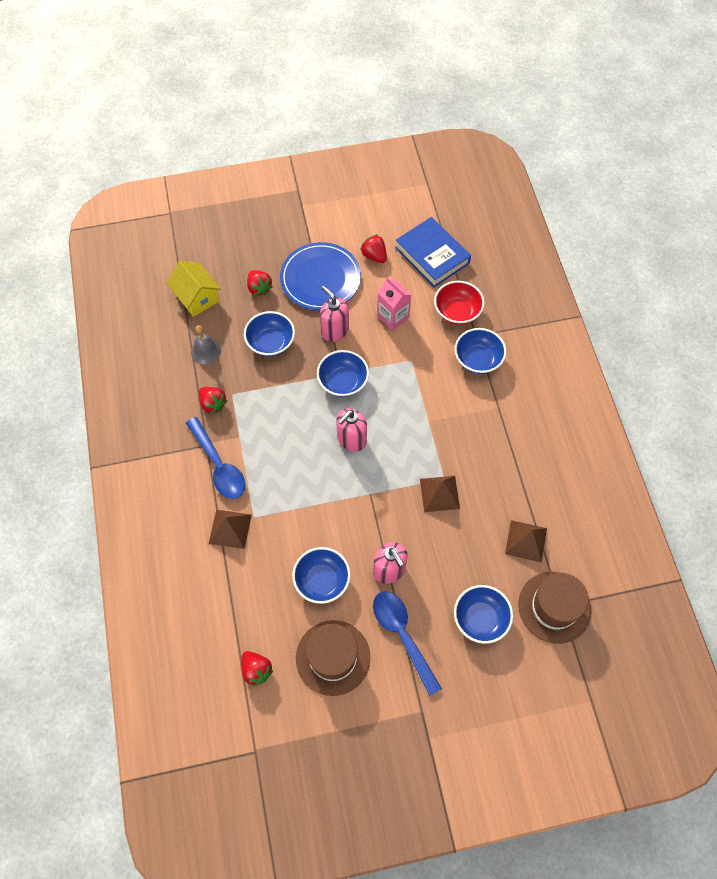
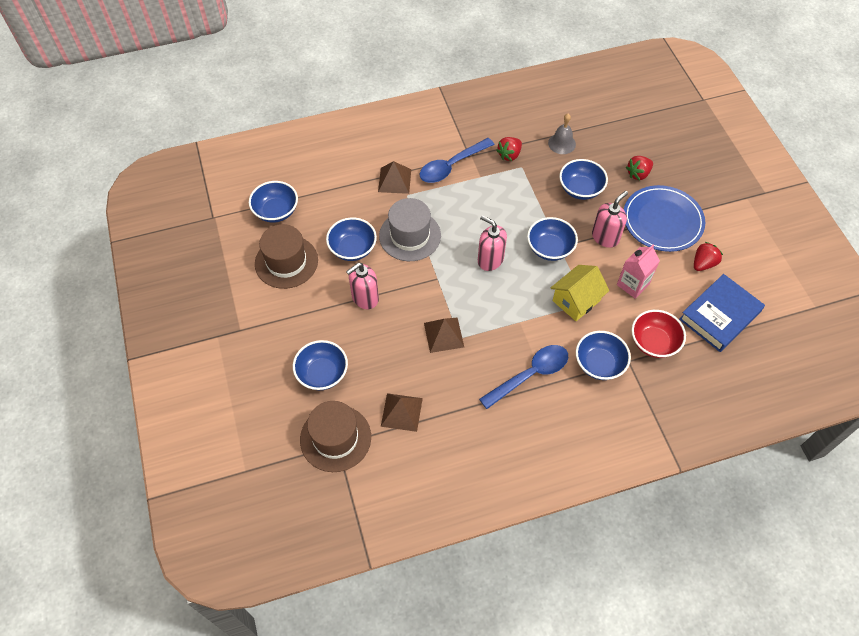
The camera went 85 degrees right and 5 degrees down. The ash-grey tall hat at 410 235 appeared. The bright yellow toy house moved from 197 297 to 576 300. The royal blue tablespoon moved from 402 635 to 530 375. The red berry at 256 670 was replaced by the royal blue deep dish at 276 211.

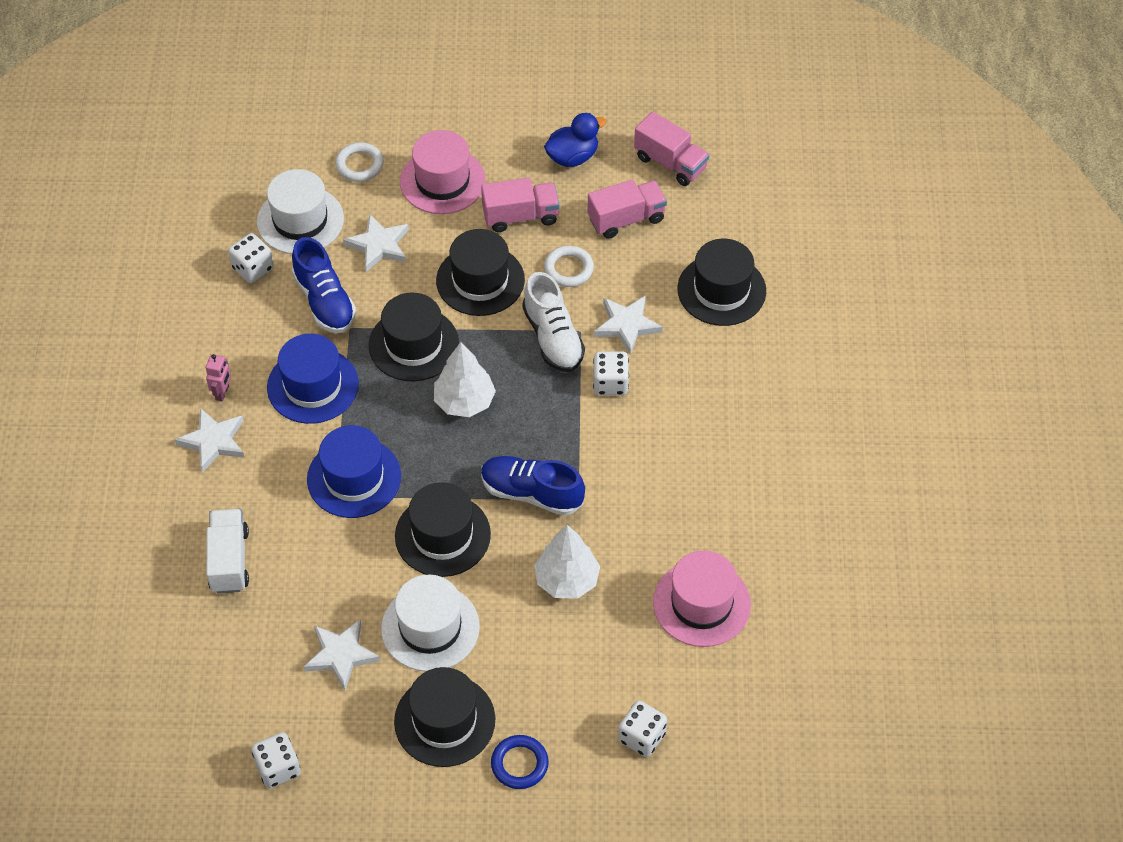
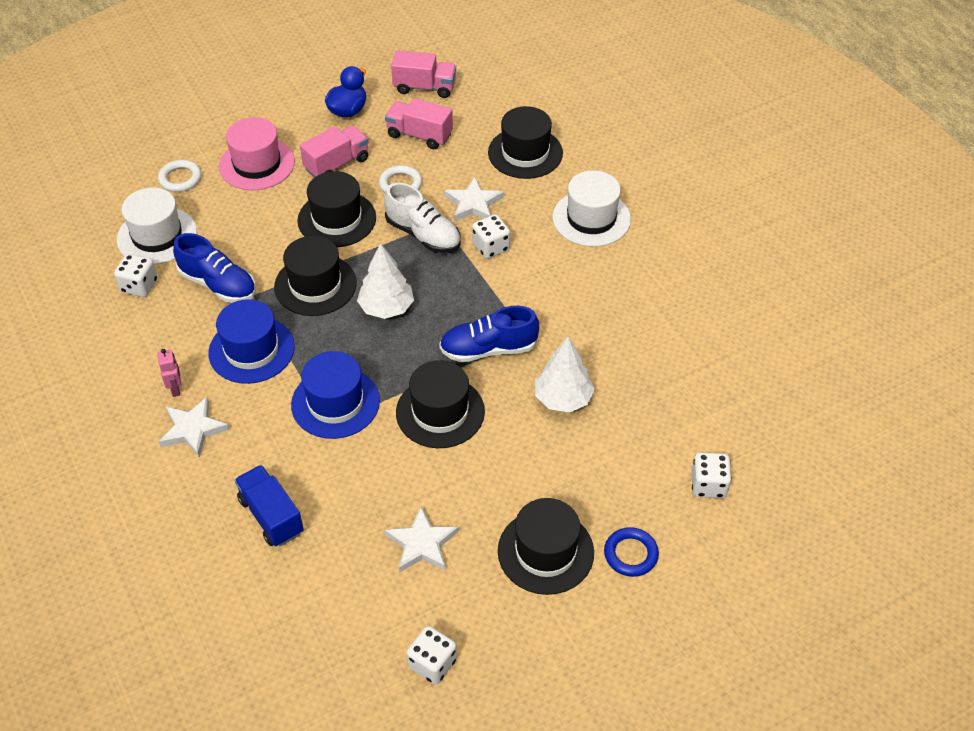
The camera went 30 degrees left and 5 degrees down. The white star shape at 379 245 disappeared. The rosy tall hat at 701 603 disappeared. The white tall hat moved from 430 628 to 591 218. The white toy truck at 229 560 became the royal blue toy truck at 271 516. The rosy toy truck at 626 219 turned 105 degrees counterclockwise.

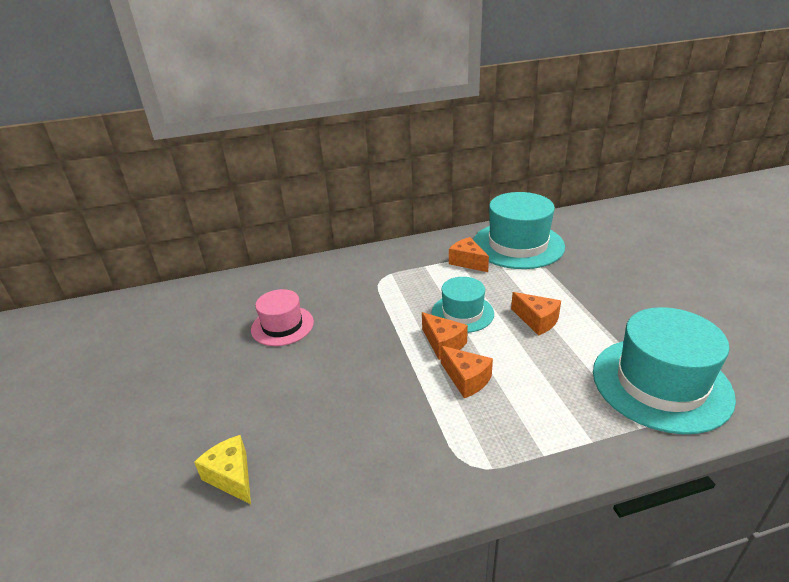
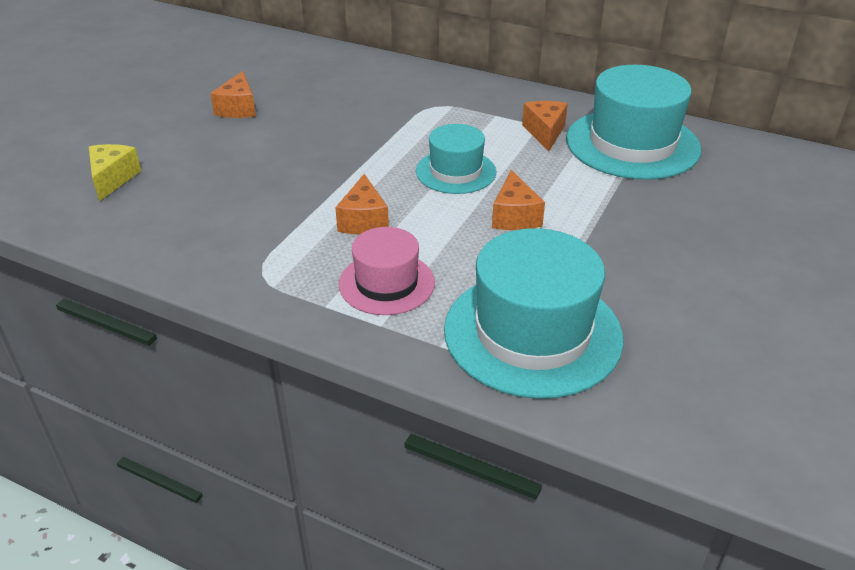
The camera went 40 degrees right and 5 degrees up. The rosy tall hat moved from 282 326 to 386 283. The orange piece of cheese moved from 443 344 to 238 108.

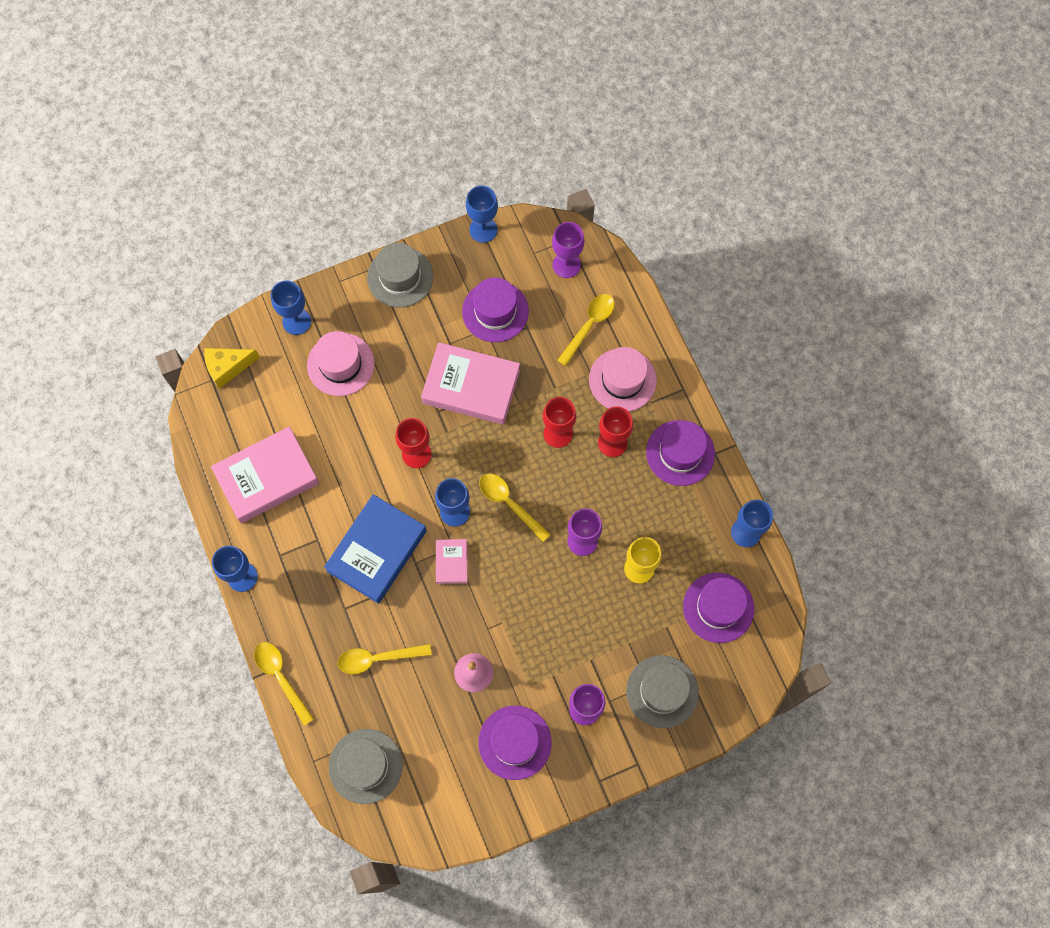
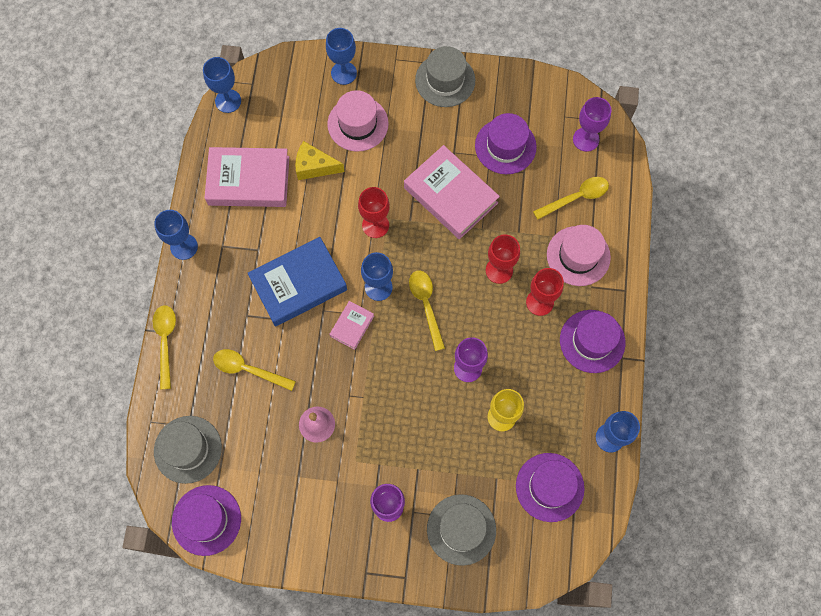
The camera went 30 degrees right and 0 degrees up. The bright yellow piece of cheese moved from 228 367 to 314 167. The royal blue chalice moved from 483 230 to 228 101. The violet tall hat moved from 515 742 to 206 520.

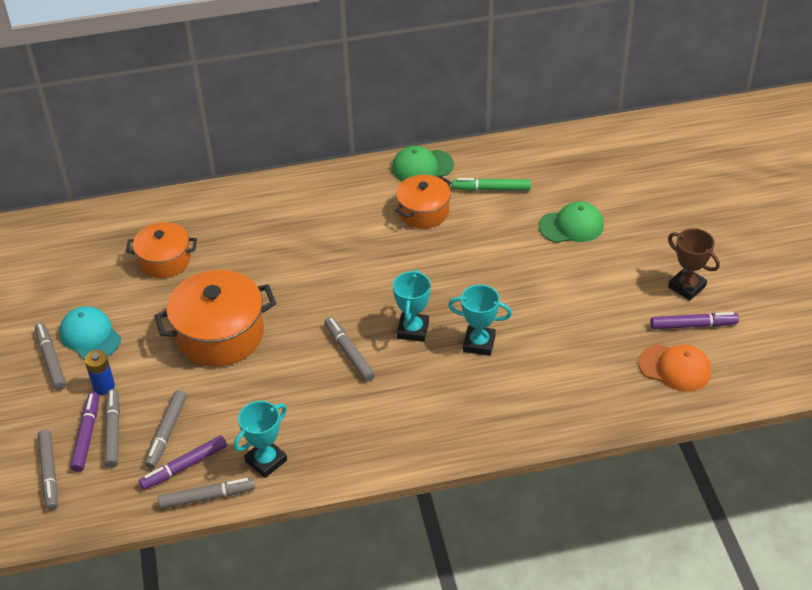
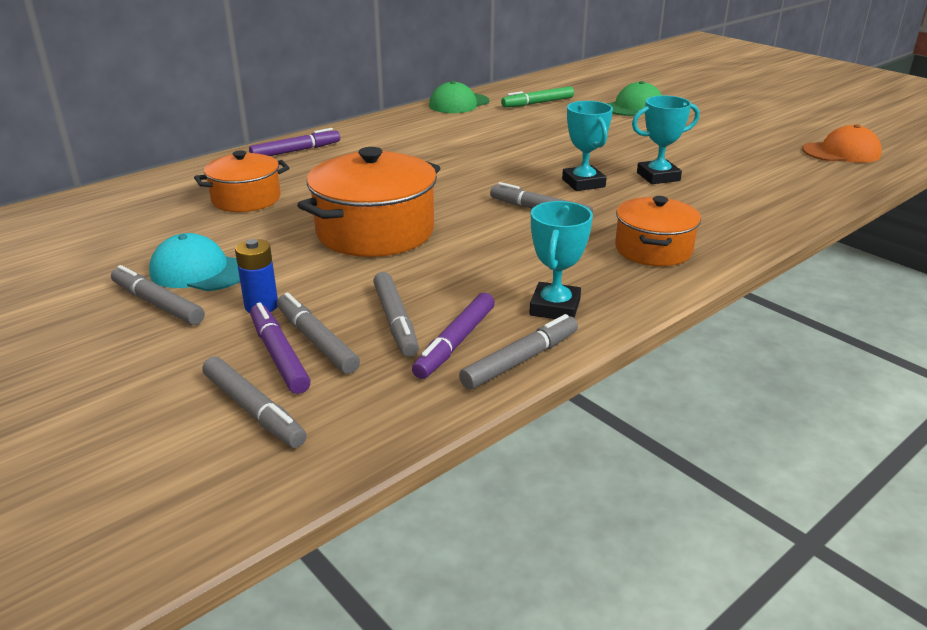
The camera went 30 degrees left and 15 degrees down. The russet trophy at 687 287 disappeared. The orange pot moved from 423 212 to 653 249. The violet marker moved from 693 325 to 296 151.

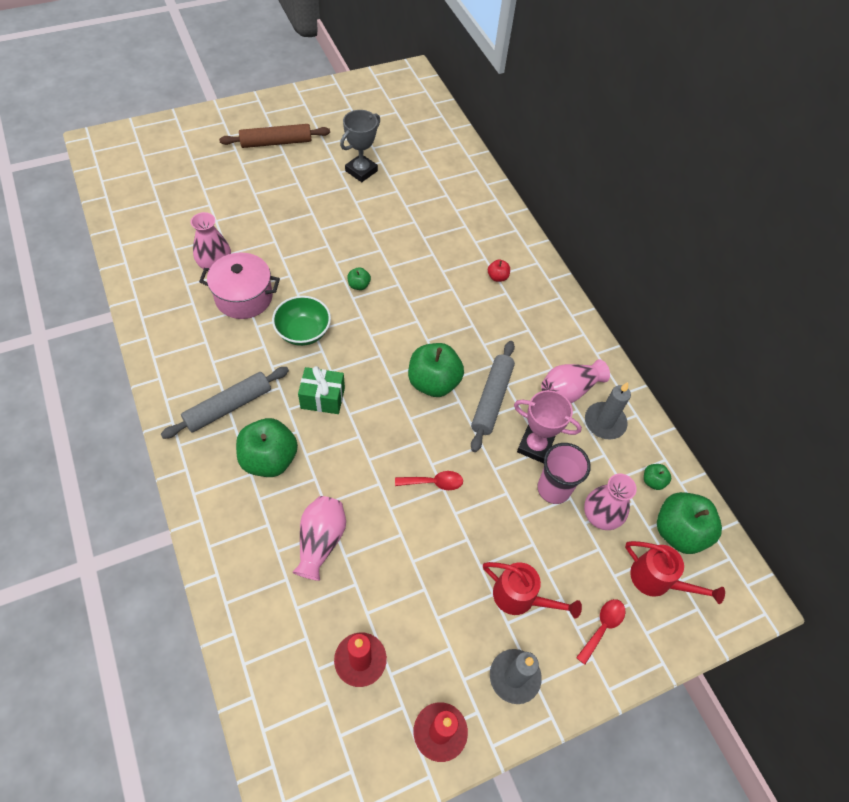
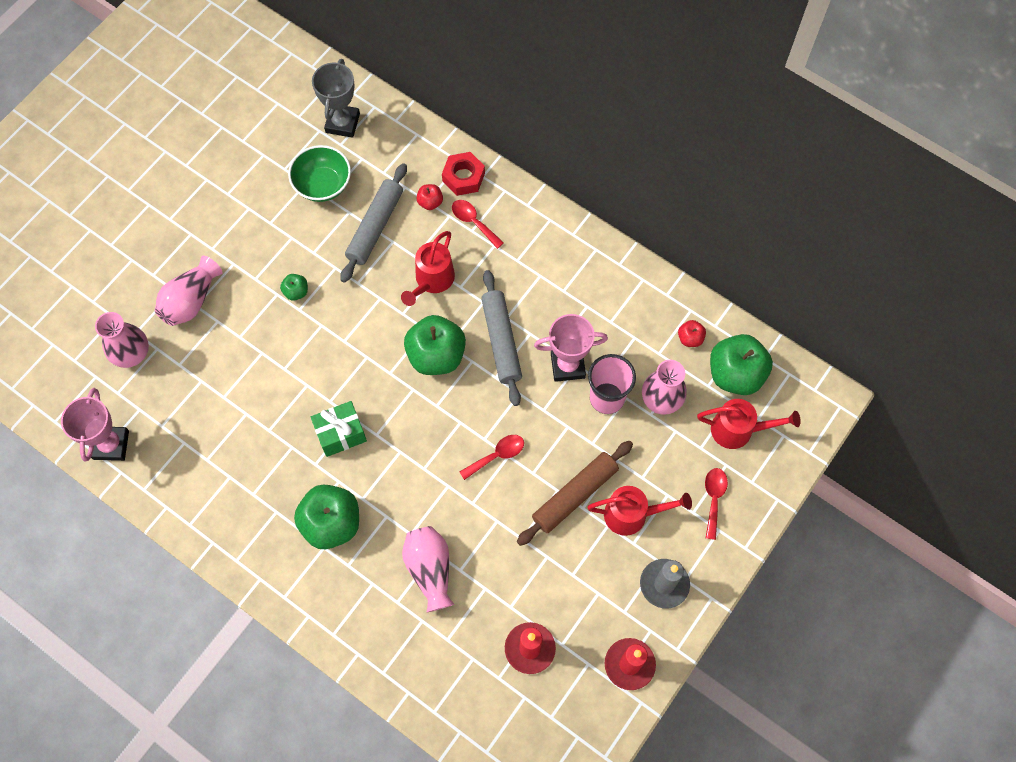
The camera went 25 degrees left and 10 degrees up. The rosy pot at 244 297 disappeared. The ash-grey candle at 604 422 disappeared. The rosy trophy at 111 445 appeared. The red watering pot at 431 281 appeared. The red hexagon nut at 463 177 appeared. The red tablespoon at 473 222 appeared. The ash-grey dough roller moved from 228 407 to 375 227. The russet dough roller moved from 276 142 to 574 495. The emerald deep dish moved from 303 332 to 323 185. The ash-grey trophy moved from 361 171 to 342 123. The rosy tall vase moved from 569 390 to 191 301. The emerald toy apple at 653 481 became the red toy apple at 690 338.

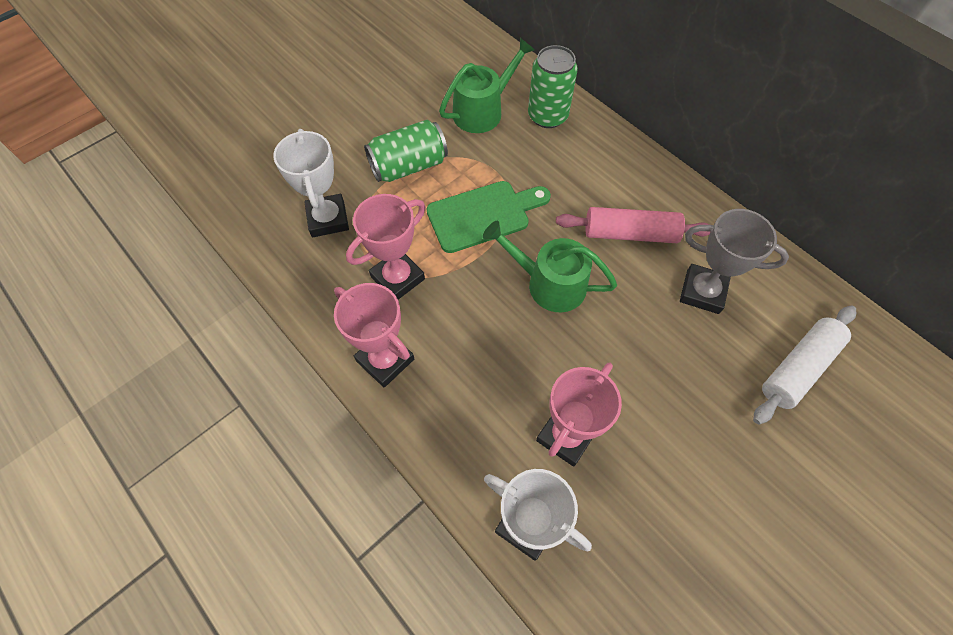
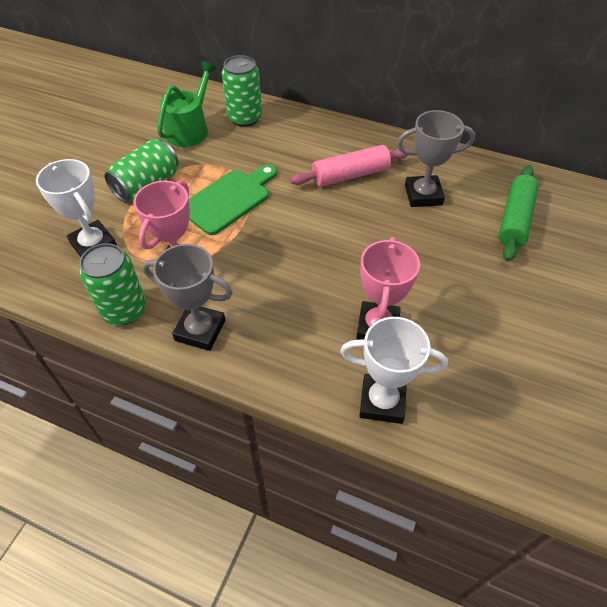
The camera went 25 degrees left and 10 degrees down. The emerald watering pot at 549 283 disappeared. The emerald can at 124 310 appeared. The rosy trophy at 385 360 became the ash-grey trophy at 200 330. The white dough roller at 798 368 became the emerald dough roller at 515 220.

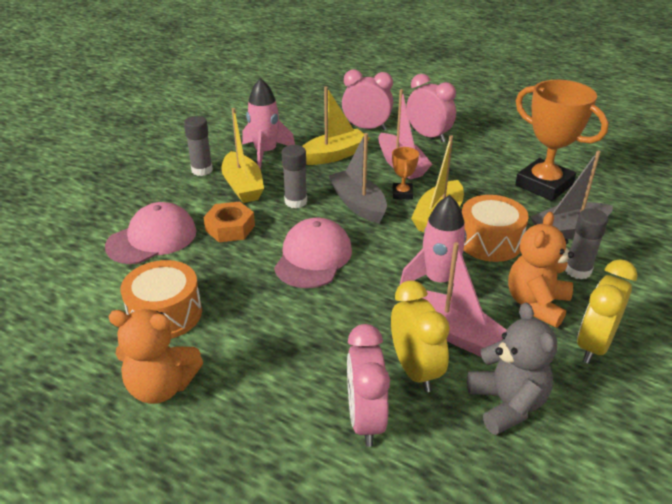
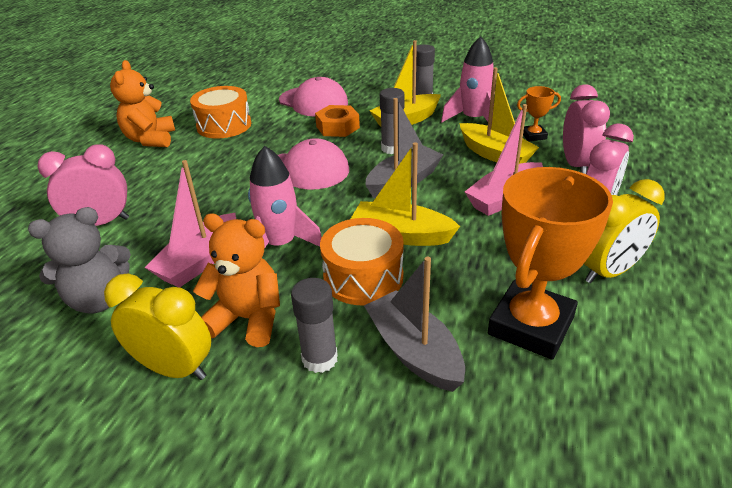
The camera went 80 degrees right and 0 degrees up. The bright yellow alarm clock moved from 415 370 to 609 272. The orange trophy moved from 402 194 to 533 136.

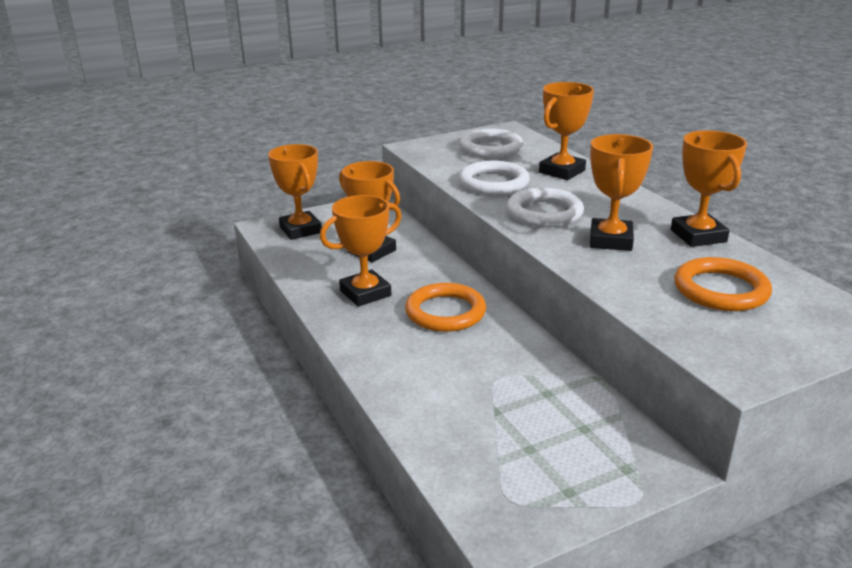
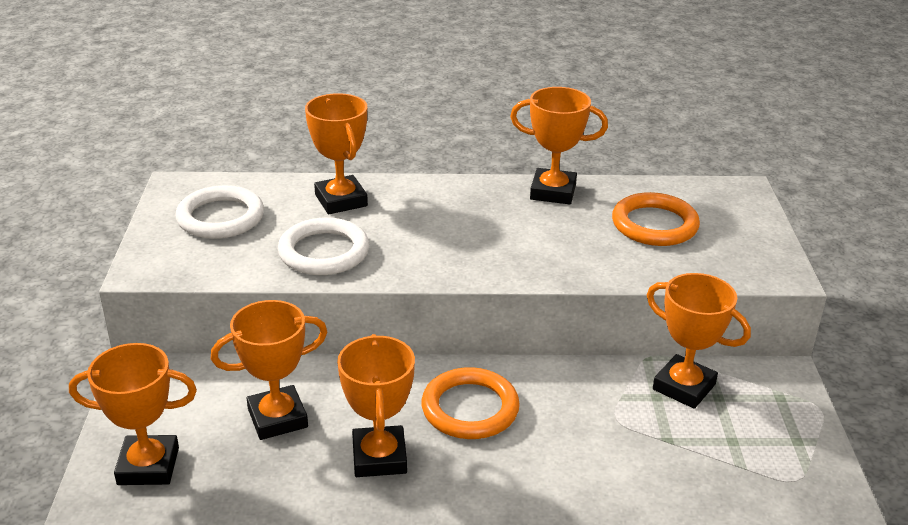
The camera went 65 degrees left and 5 degrees up. The white hoop at 544 212 disappeared. The orange trophy moved from 610 240 to 684 387.

